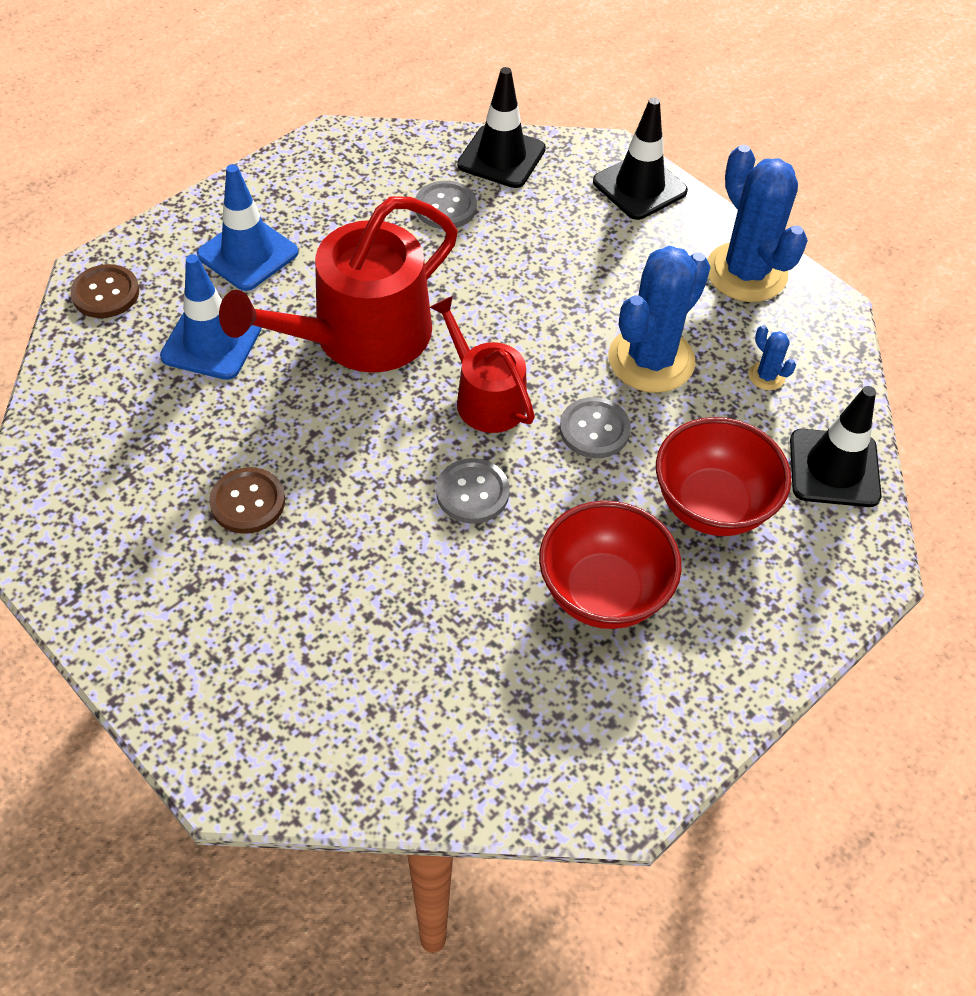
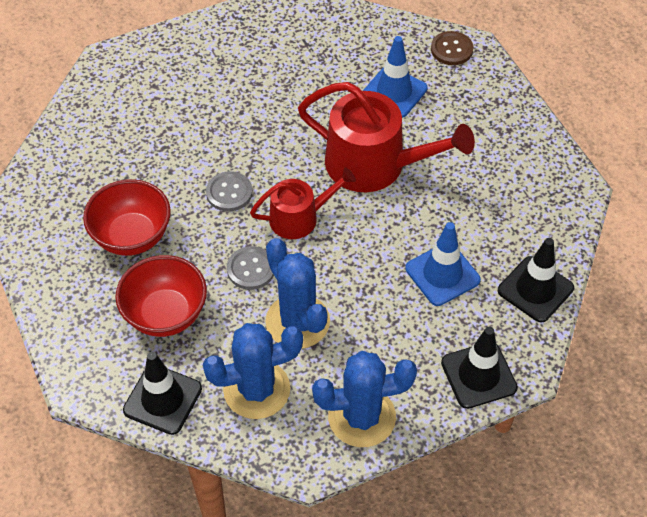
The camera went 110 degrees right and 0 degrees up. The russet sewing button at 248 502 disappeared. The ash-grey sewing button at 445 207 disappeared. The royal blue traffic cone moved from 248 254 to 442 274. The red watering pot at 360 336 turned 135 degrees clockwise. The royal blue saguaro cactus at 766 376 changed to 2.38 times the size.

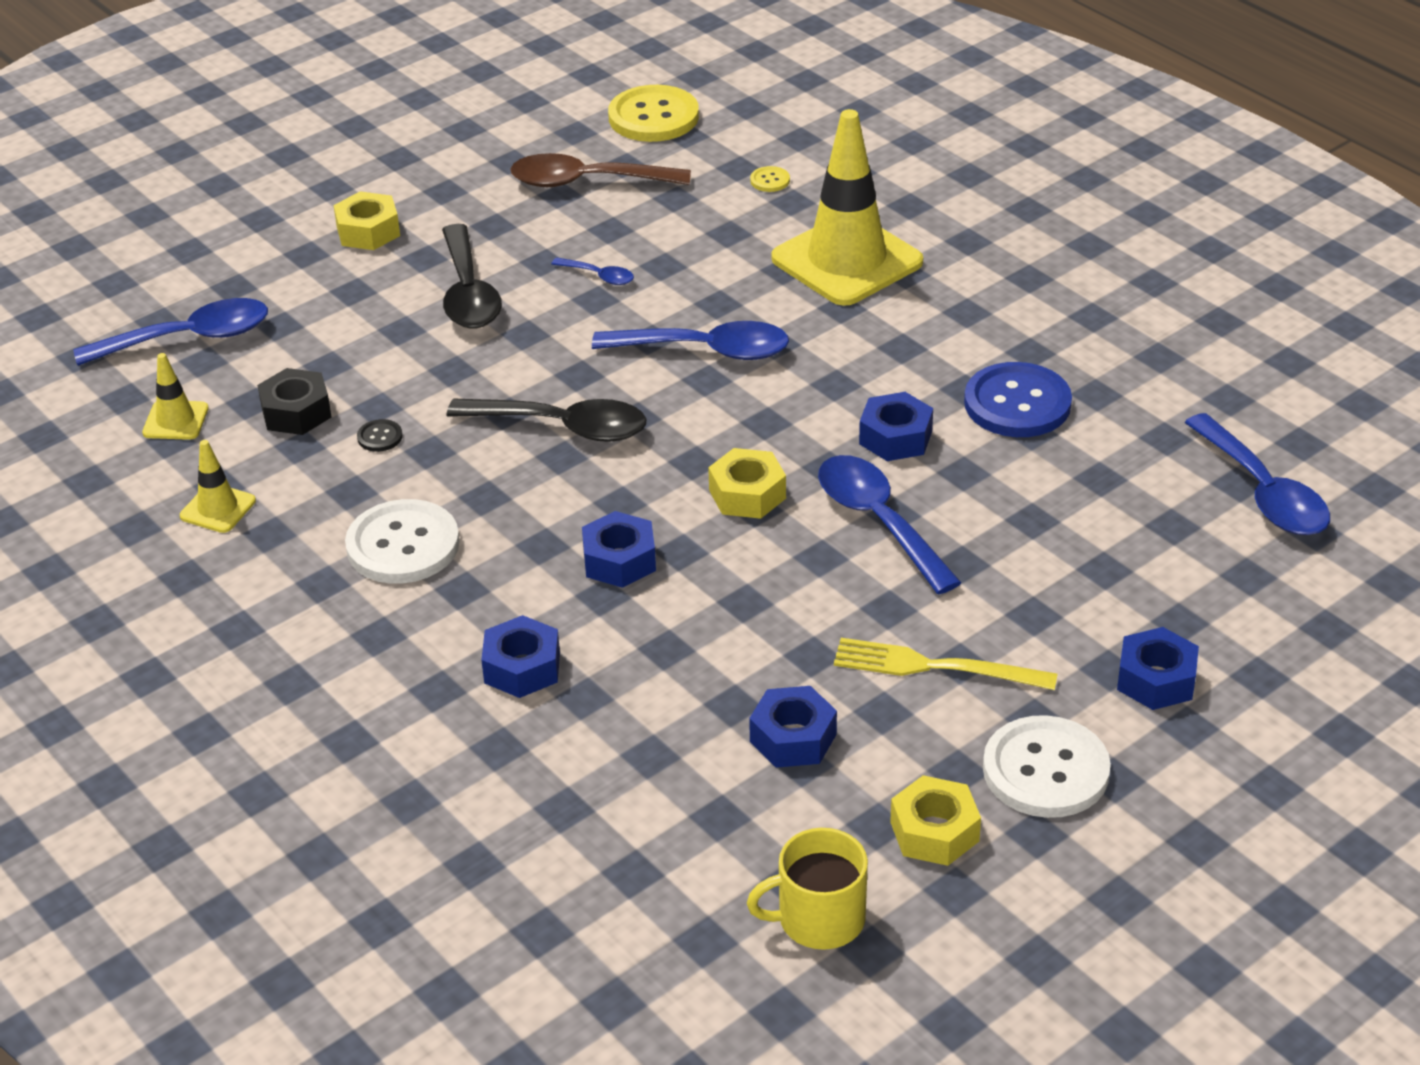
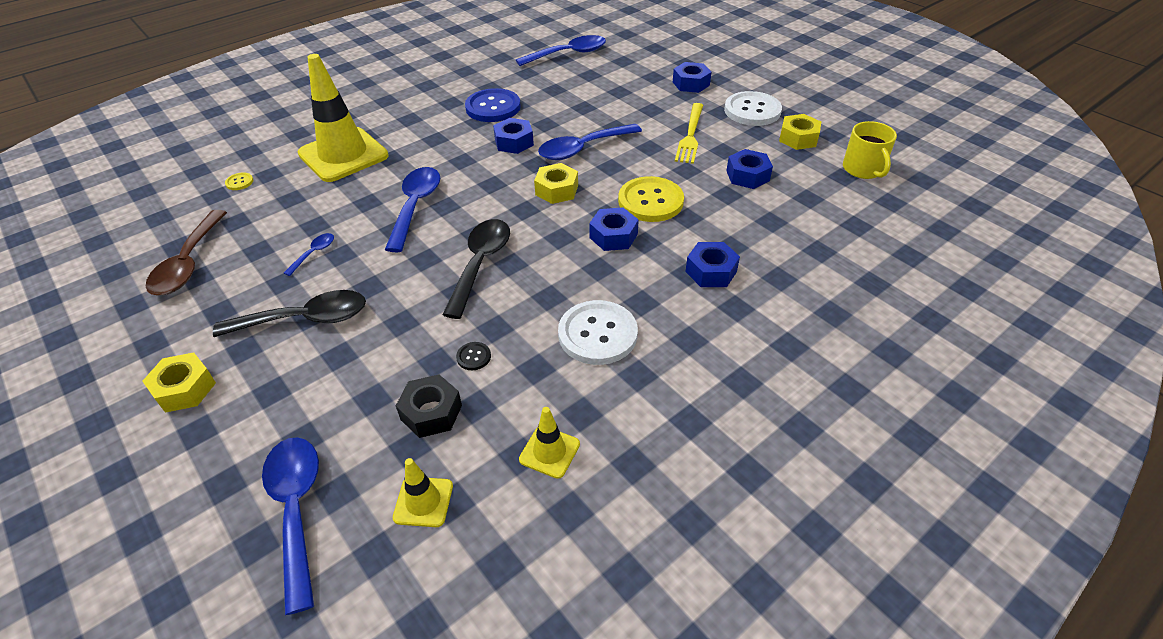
The camera went 90 degrees left and 5 degrees up. The bright yellow sewing button moved from 653 117 to 650 201.

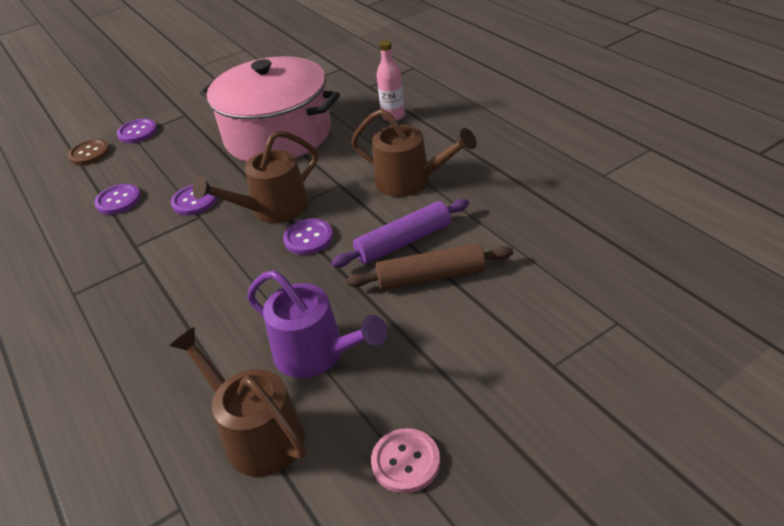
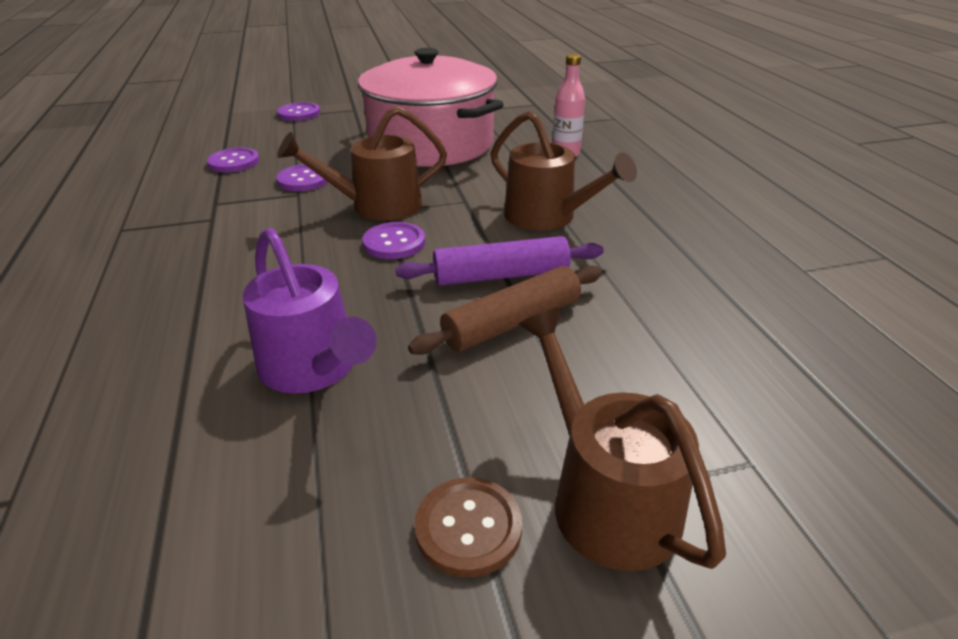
The camera went 15 degrees right and 5 degrees down. The rosy sewing button at 405 462 disappeared. The russet sewing button moved from 89 153 to 468 528. The russet watering pot moved from 257 433 to 605 497. The russet dough roller at 431 276 turned 45 degrees counterclockwise.

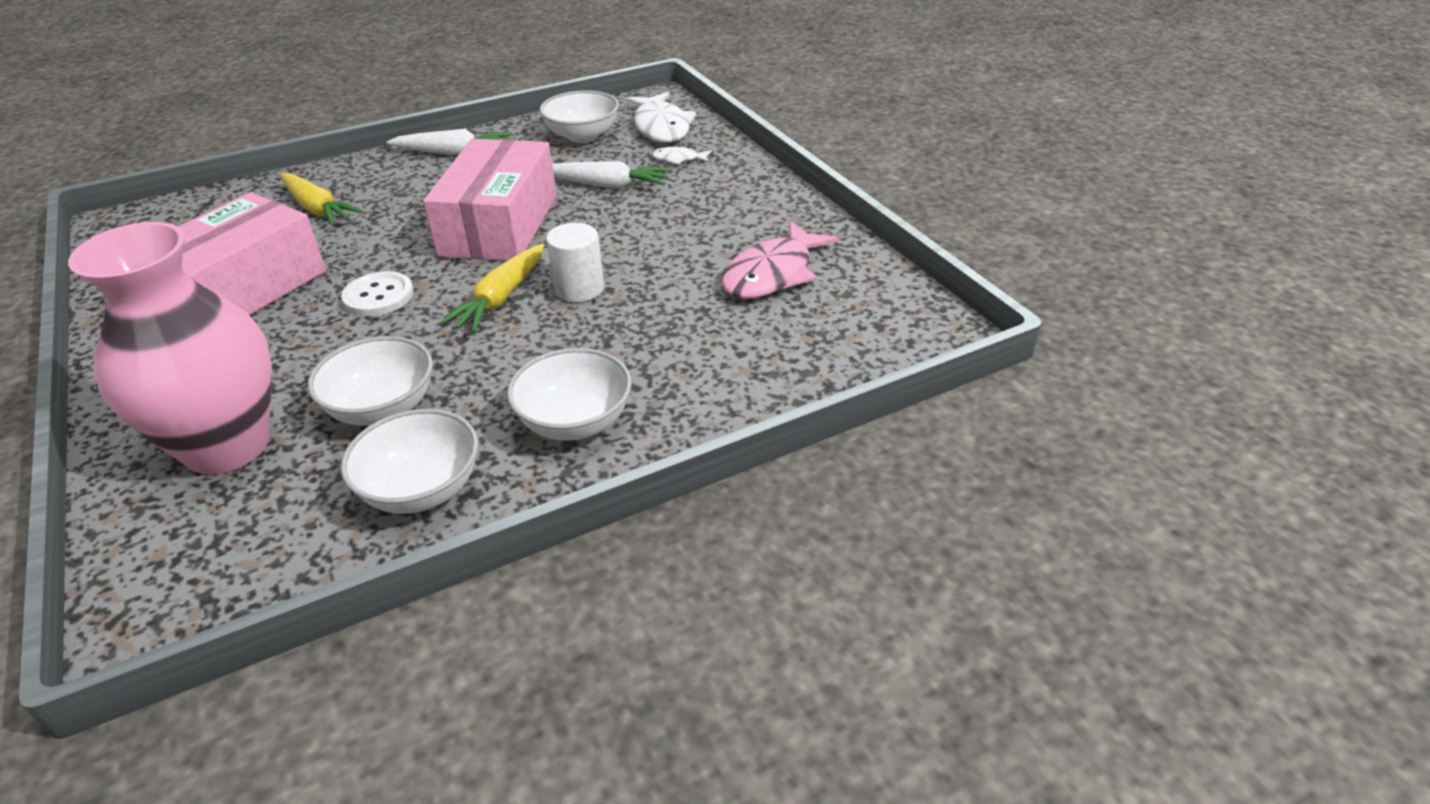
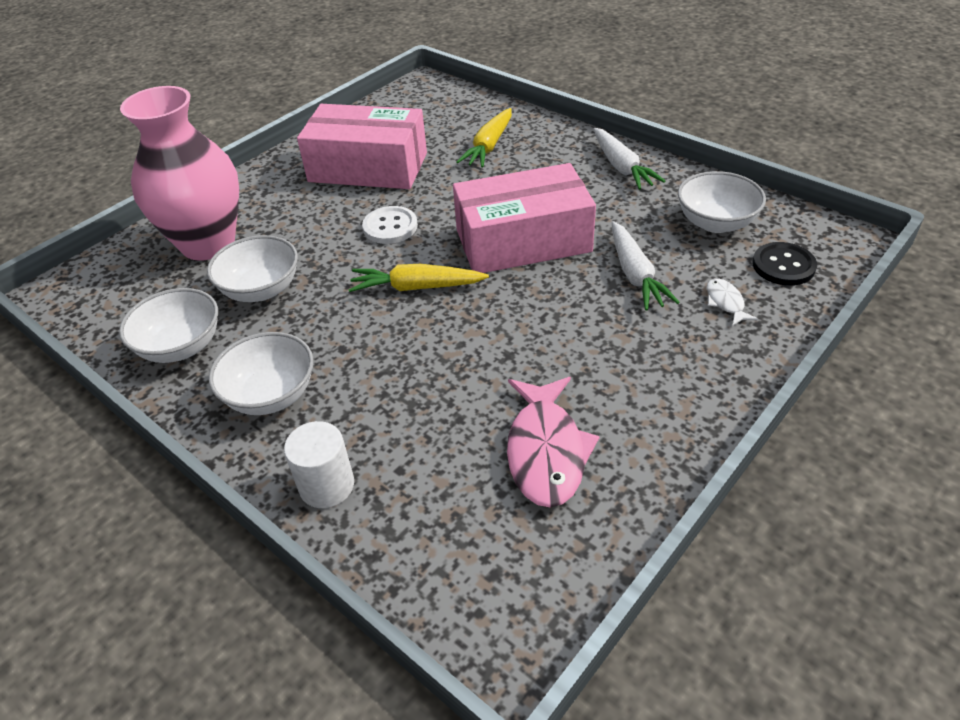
The camera went 70 degrees right and 5 degrees up. The white cylinder shape moved from 579 289 to 327 485. The white toy fish at 661 127 was replaced by the jet-black sewing button at 783 266. The rosy toy fish at 772 274 turned 105 degrees counterclockwise.

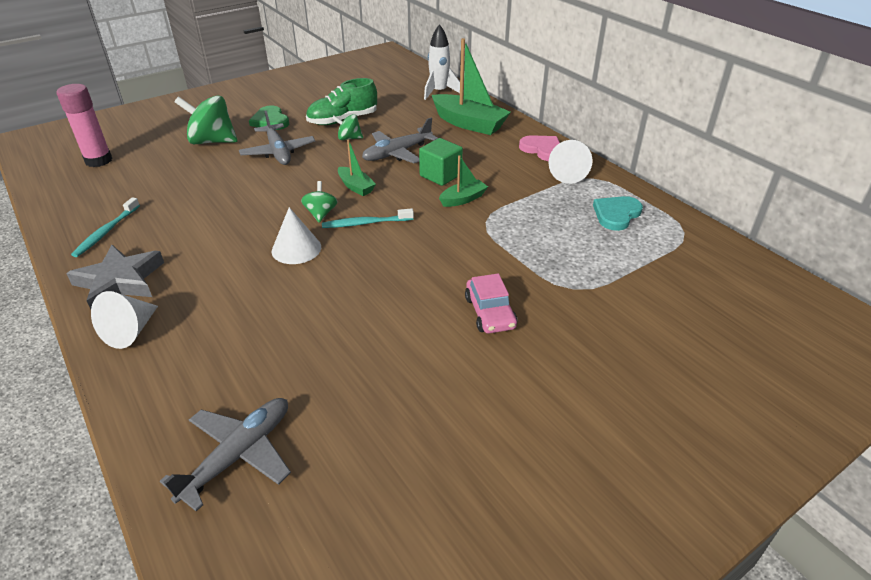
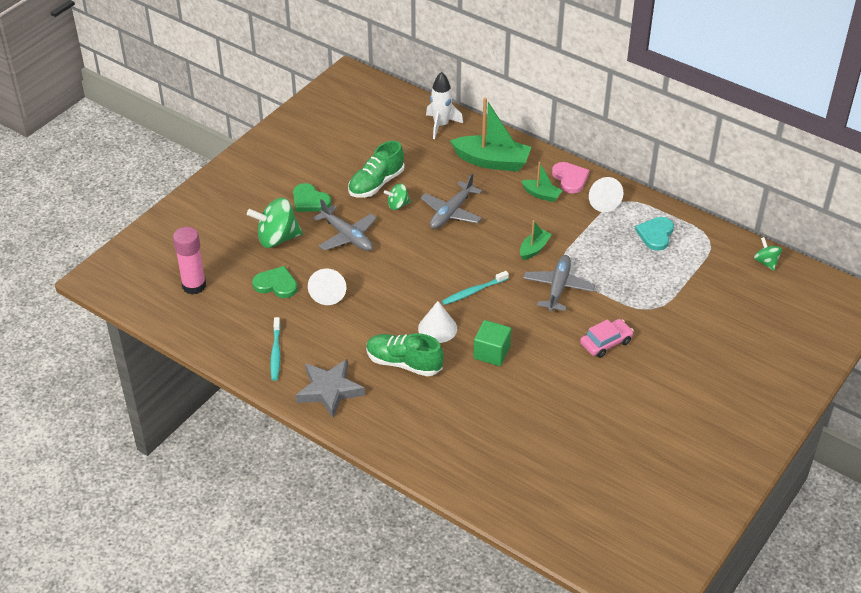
The camera went 20 degrees left and 5 degrees up. The emerald love heart at 276 284 appeared. The emerald lace-up shoe at 404 363 appeared. The white solid cone moved from 130 331 to 328 293. The ash-grey plane moved from 238 455 to 558 288. The emerald whirligig moved from 321 214 to 766 262. The emerald boat moved from 356 187 to 541 195. The emerald block moved from 440 175 to 491 353. The rosy car at 490 312 turned 90 degrees counterclockwise. The rosy love heart at 542 149 turned 45 degrees clockwise.

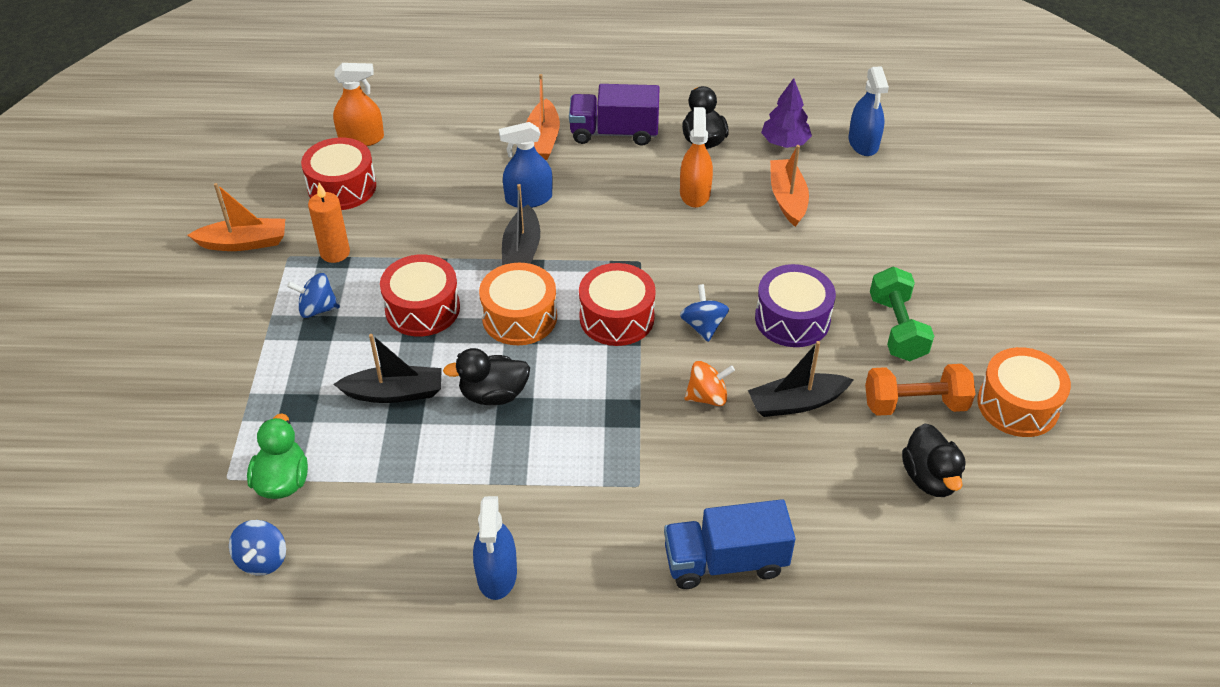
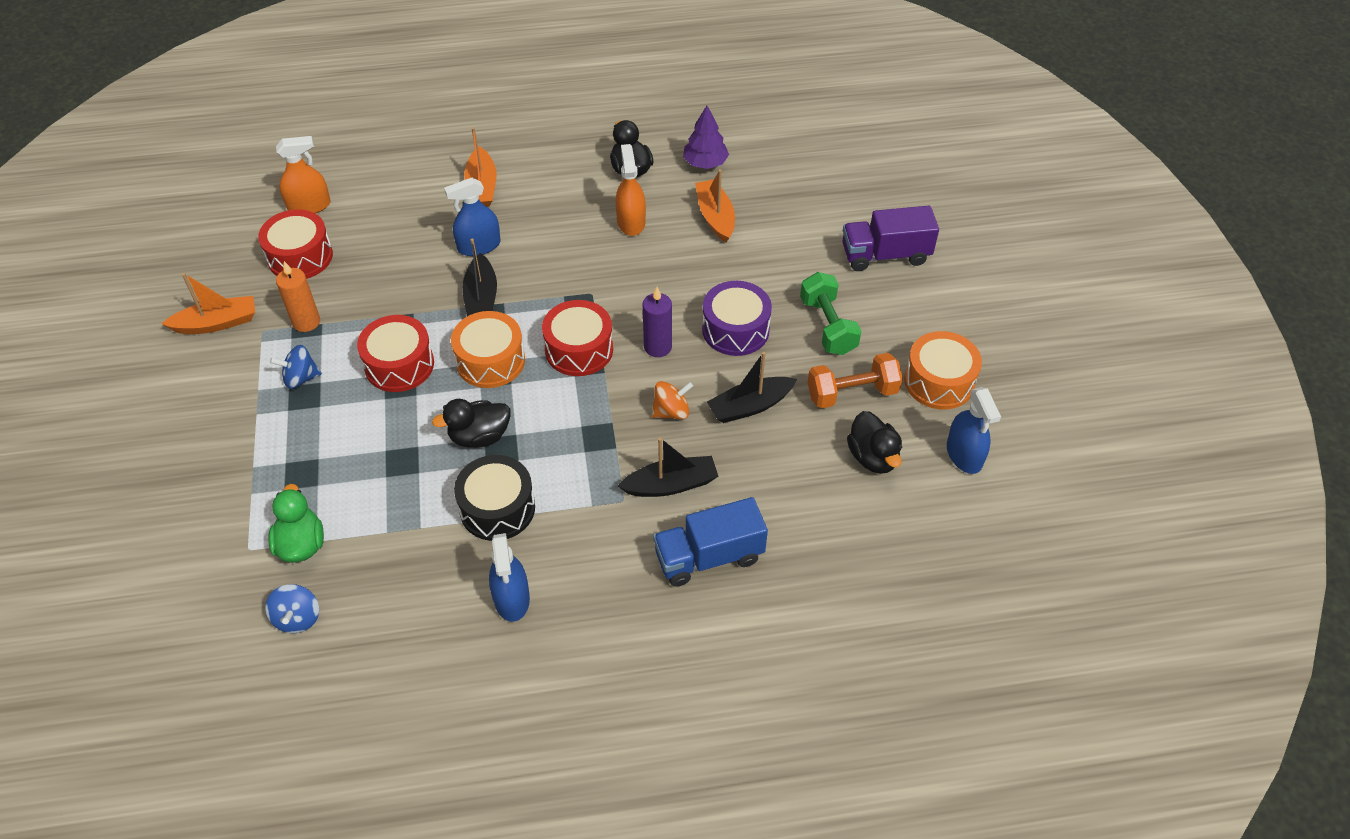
The camera went 10 degrees left and 5 degrees up. The jet-black snare drum at 497 508 appeared. The jet-black boat moved from 394 393 to 671 484. The violet toy truck moved from 614 133 to 885 255. The royal blue spray cleaner moved from 863 143 to 964 455. The royal blue whirligig at 703 326 was replaced by the violet candle at 658 347.

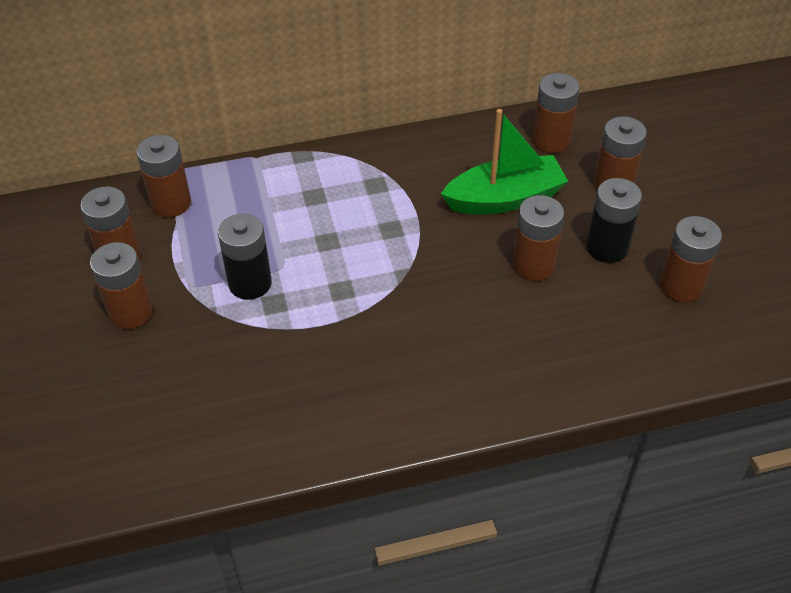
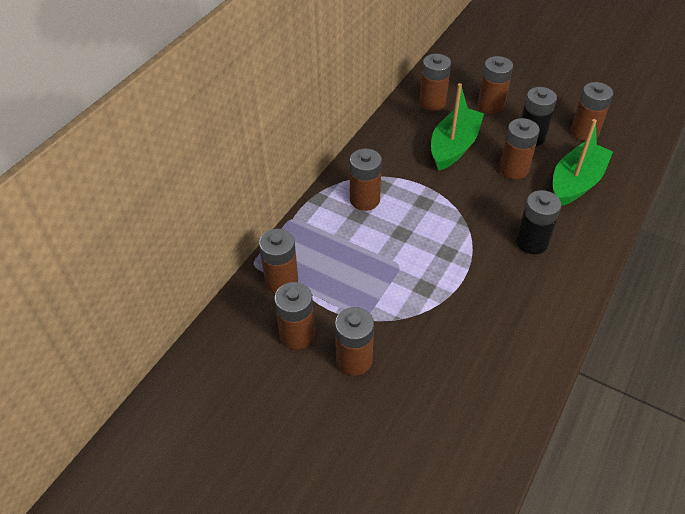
The camera went 45 degrees left and 0 degrees up. The russet power cell at 364 200 appeared. The emerald boat at 576 183 appeared. The jet-black power cell moved from 250 283 to 531 242.

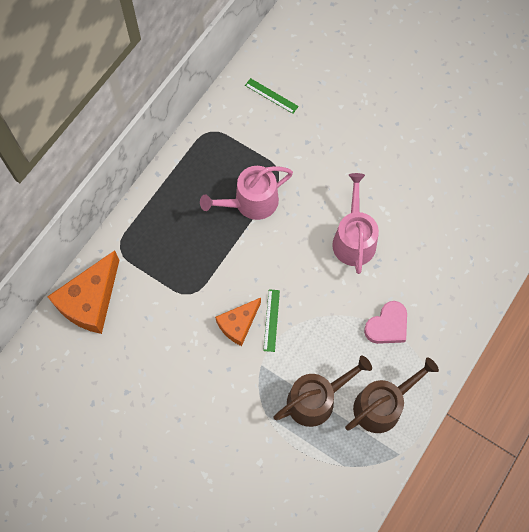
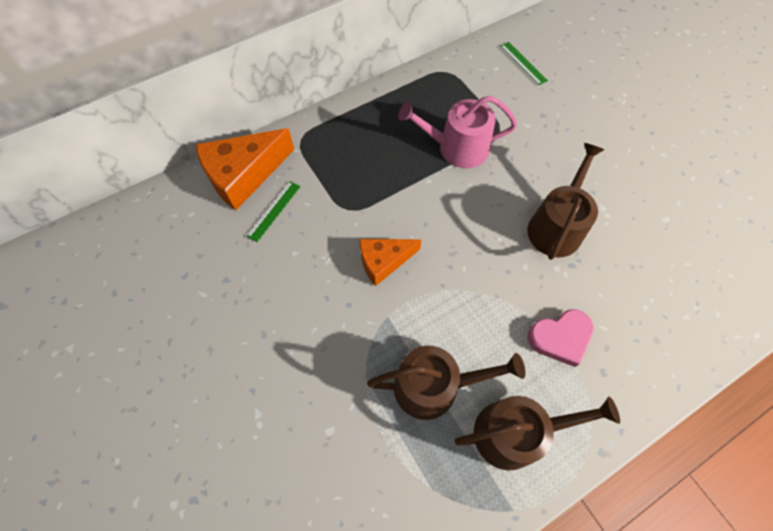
The camera went 25 degrees right and 5 degrees down. The emerald straightedge moved from 271 320 to 274 211. The rosy watering pot at 354 239 became the russet watering pot at 556 226.

